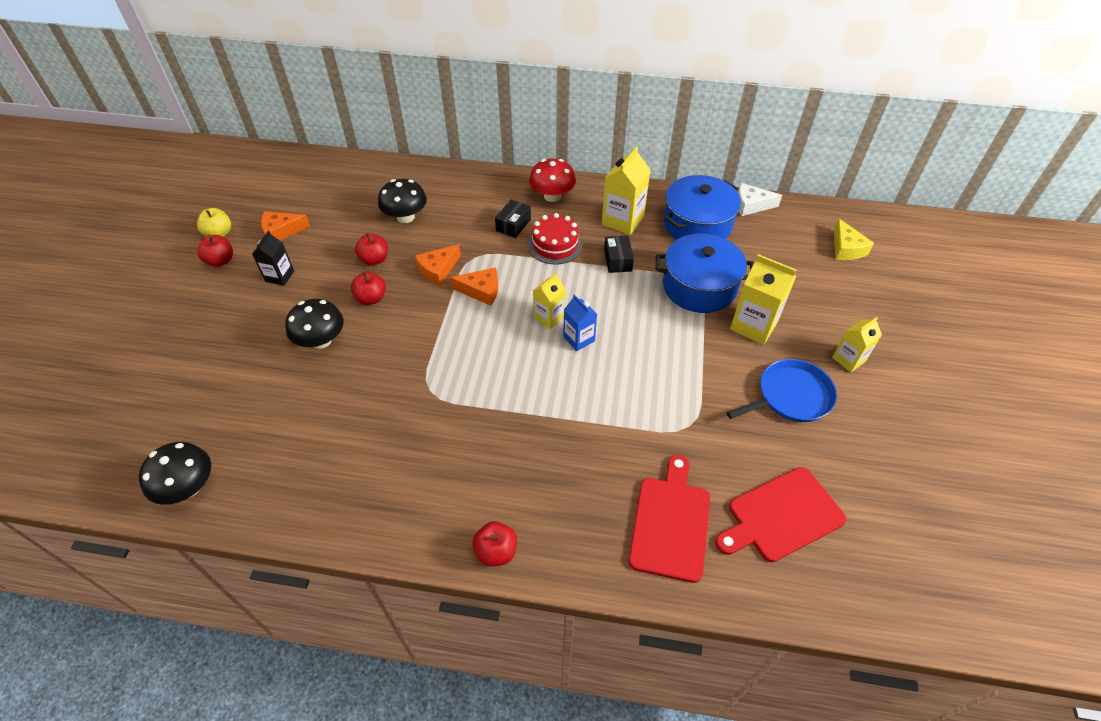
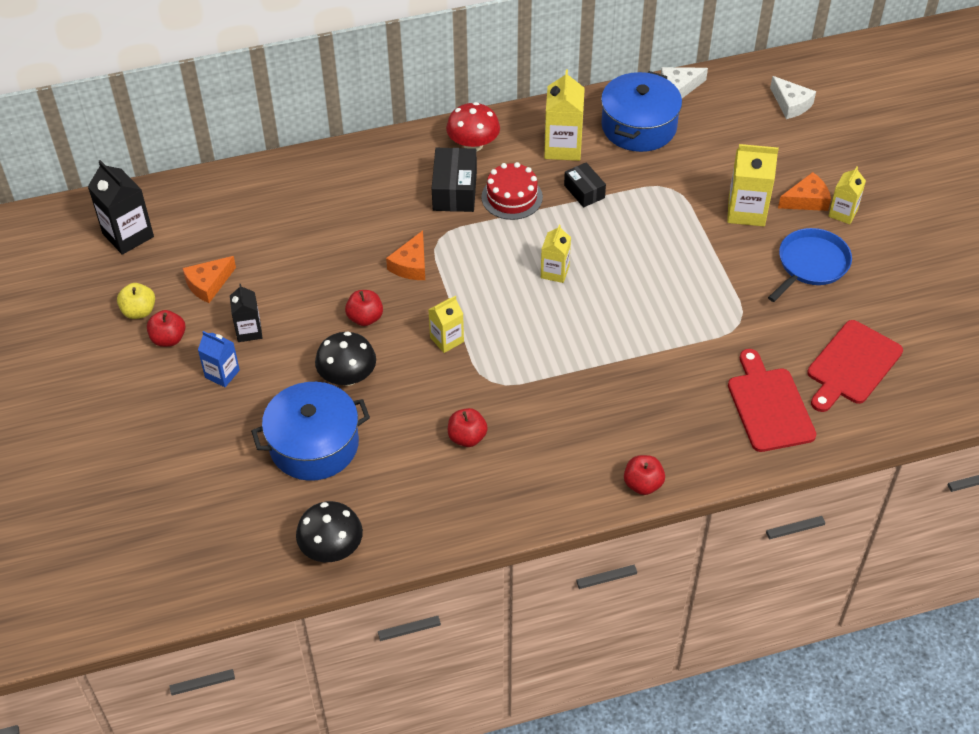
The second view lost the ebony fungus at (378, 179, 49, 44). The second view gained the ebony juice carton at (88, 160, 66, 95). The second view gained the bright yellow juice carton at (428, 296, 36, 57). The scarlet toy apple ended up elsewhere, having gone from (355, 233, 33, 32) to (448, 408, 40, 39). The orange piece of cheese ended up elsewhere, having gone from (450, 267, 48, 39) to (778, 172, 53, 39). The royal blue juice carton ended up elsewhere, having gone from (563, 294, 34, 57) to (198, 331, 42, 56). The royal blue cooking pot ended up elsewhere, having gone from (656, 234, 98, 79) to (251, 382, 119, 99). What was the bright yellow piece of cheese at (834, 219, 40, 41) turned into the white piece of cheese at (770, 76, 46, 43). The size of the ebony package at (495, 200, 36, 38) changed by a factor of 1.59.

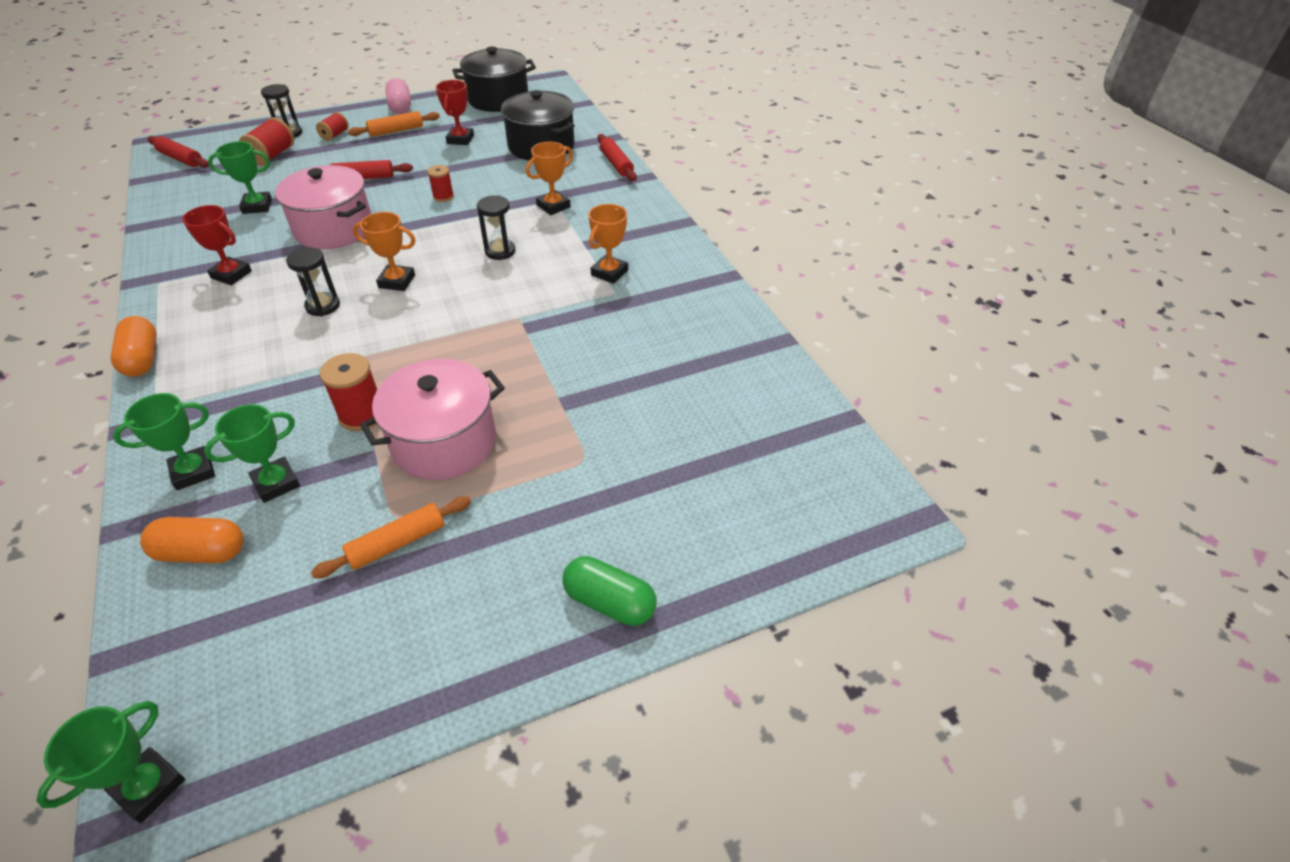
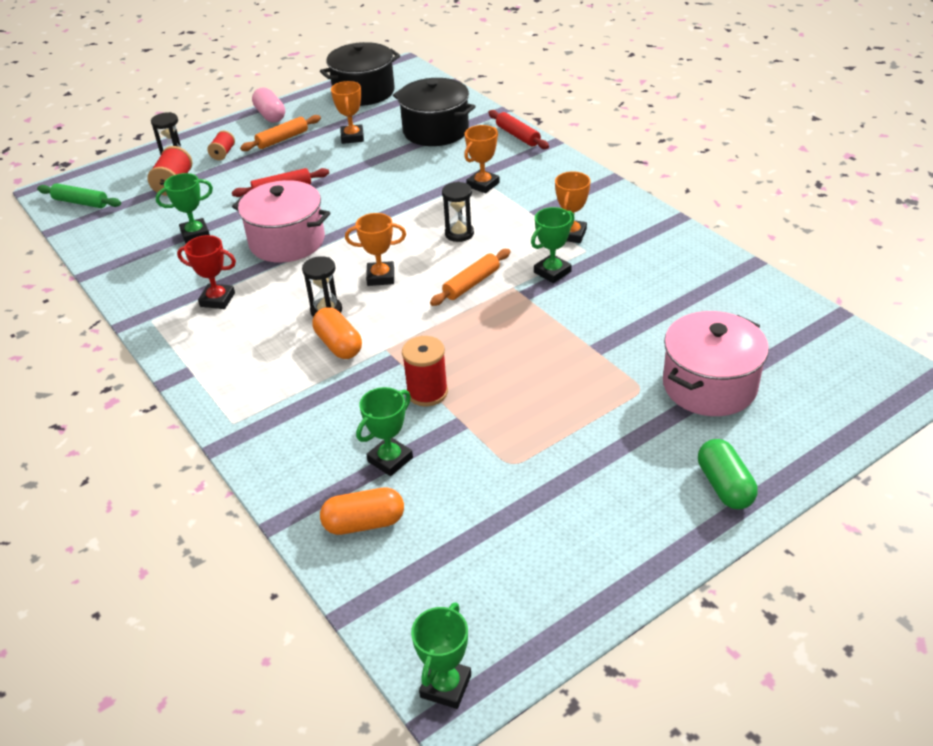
The second view lost the scarlet reel of thread at (427, 165, 27, 37). The orange capsule ended up elsewhere, having gone from (111, 316, 46, 61) to (313, 307, 49, 52). The leaf-green trophy ended up elsewhere, having gone from (113, 393, 102, 97) to (531, 207, 44, 76). The orange rolling pin ended up elsewhere, having gone from (311, 496, 160, 82) to (430, 249, 80, 57). The pink cooking pot ended up elsewhere, having gone from (360, 359, 145, 121) to (663, 311, 106, 105). What was the scarlet rolling pin at (147, 136, 62, 32) turned into the leaf-green rolling pin at (37, 183, 84, 25). What was the scarlet trophy at (436, 80, 38, 65) turned into the orange trophy at (331, 81, 33, 63). The leaf-green capsule at (562, 556, 94, 70) ended up facing another way, 60 degrees clockwise from before.

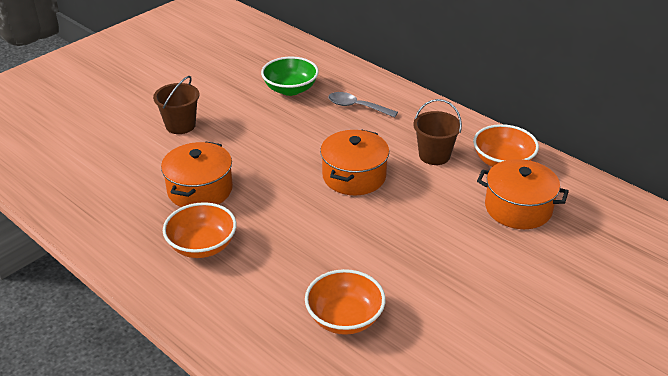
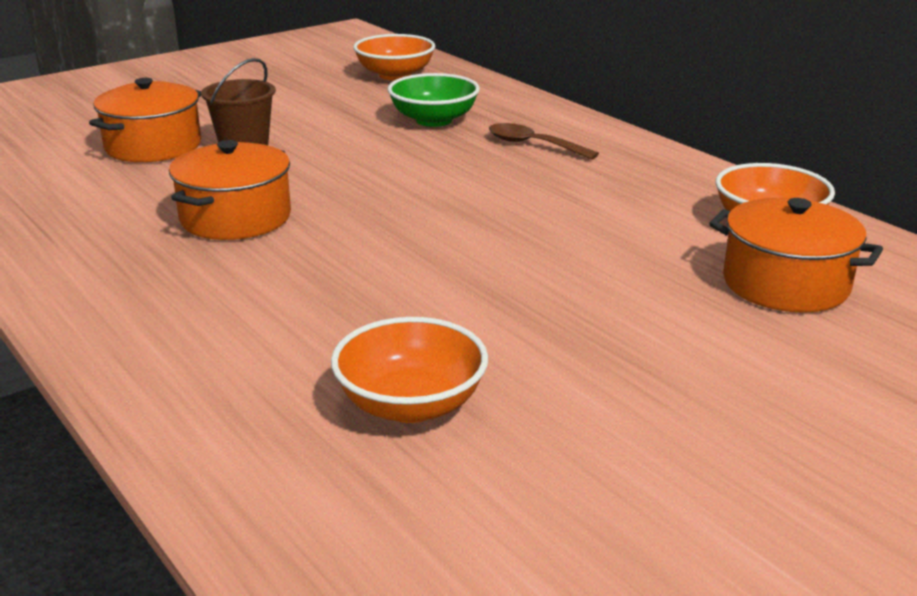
The second view lost the brown sand bucket at (413, 99, 49, 66). The orange bowl ended up elsewhere, having gone from (163, 202, 74, 56) to (353, 34, 83, 46). The orange cooking pot ended up elsewhere, having gone from (320, 129, 69, 66) to (89, 78, 112, 84). What was the ash-grey teaspoon at (328, 92, 70, 26) turned into the brown teaspoon at (489, 123, 110, 37).

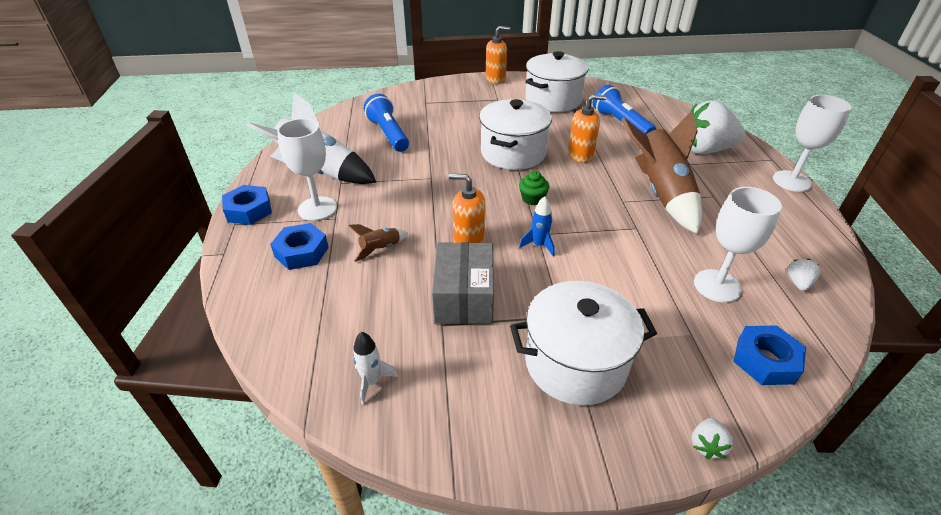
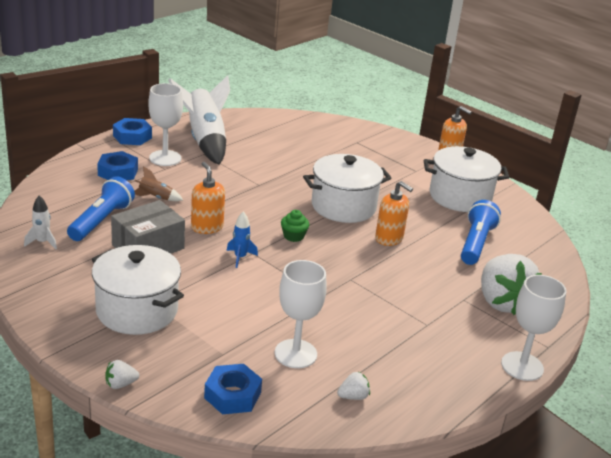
The second view lost the brown rocket at (621, 111, 81, 123). The royal blue pocket torch ended up elsewhere, having gone from (364, 94, 45, 58) to (67, 176, 68, 65). The white berry at (690, 101, 56, 53) ended up facing another way, 150 degrees counterclockwise from before.

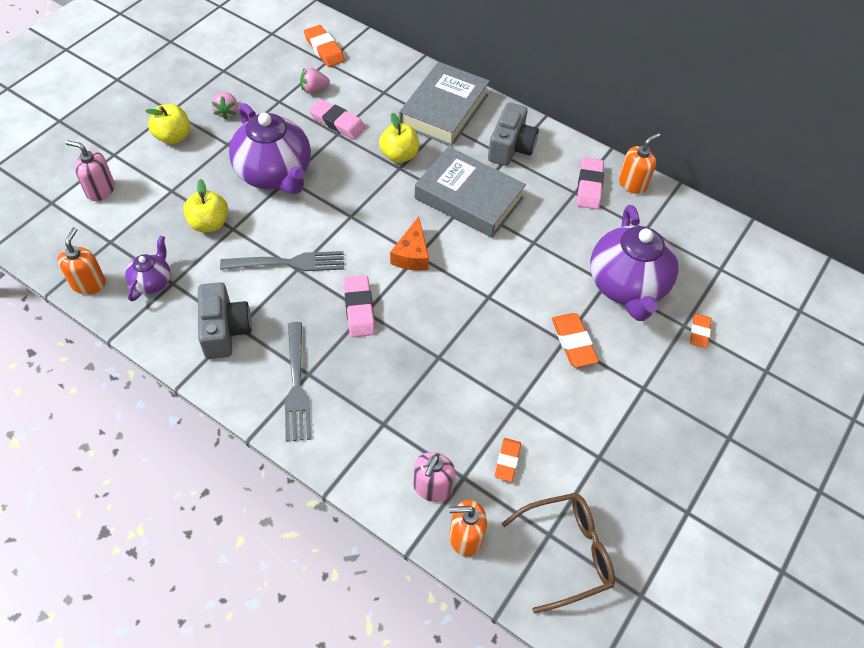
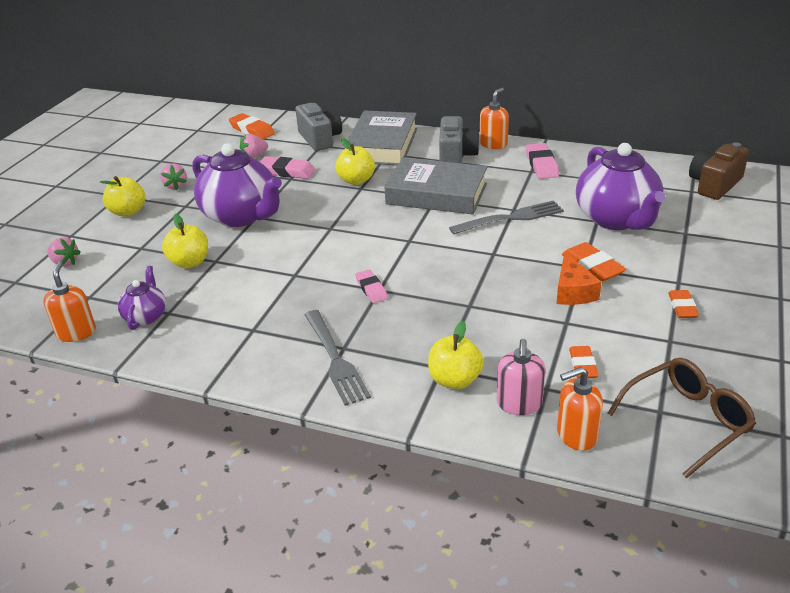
The second view gained the bright yellow toy apple at (428, 321, 56, 68). The second view gained the brown photo camera at (689, 142, 60, 58). The ash-grey photo camera ended up elsewhere, having gone from (198, 282, 54, 77) to (295, 103, 47, 48). The ash-grey dinner fork ended up elsewhere, having gone from (220, 251, 124, 20) to (449, 200, 115, 34). The orange piece of cheese ended up elsewhere, having gone from (390, 217, 39, 54) to (556, 252, 46, 53). The orange soap pump ended up elsewhere, having gone from (619, 133, 41, 61) to (480, 88, 29, 61). The orange eraser ended up elsewhere, having gone from (690, 313, 22, 35) to (668, 290, 31, 28). Where the pink soap pump stood at (66, 140, 49, 61), the pink berry came to stand at (47, 237, 34, 30). The size of the pink eraser at (344, 275, 31, 62) changed by a factor of 0.66.

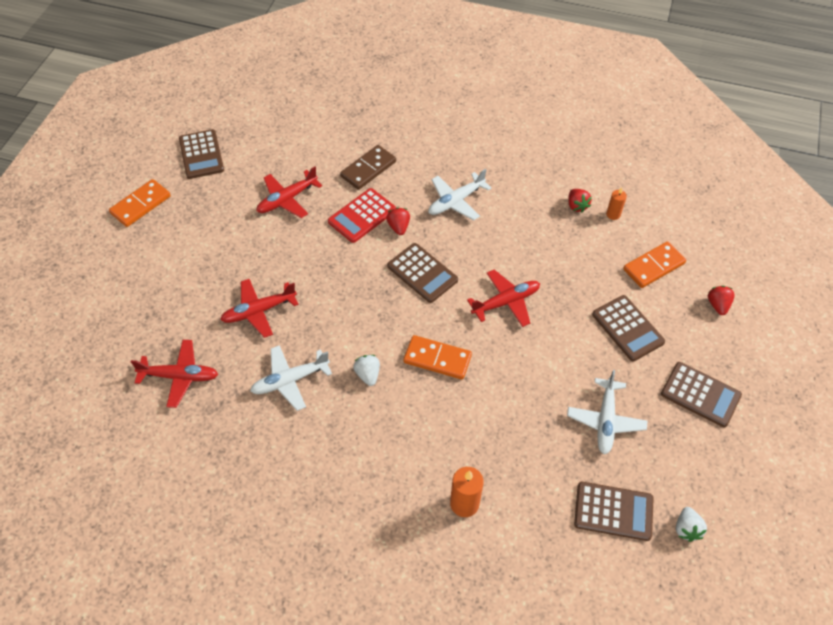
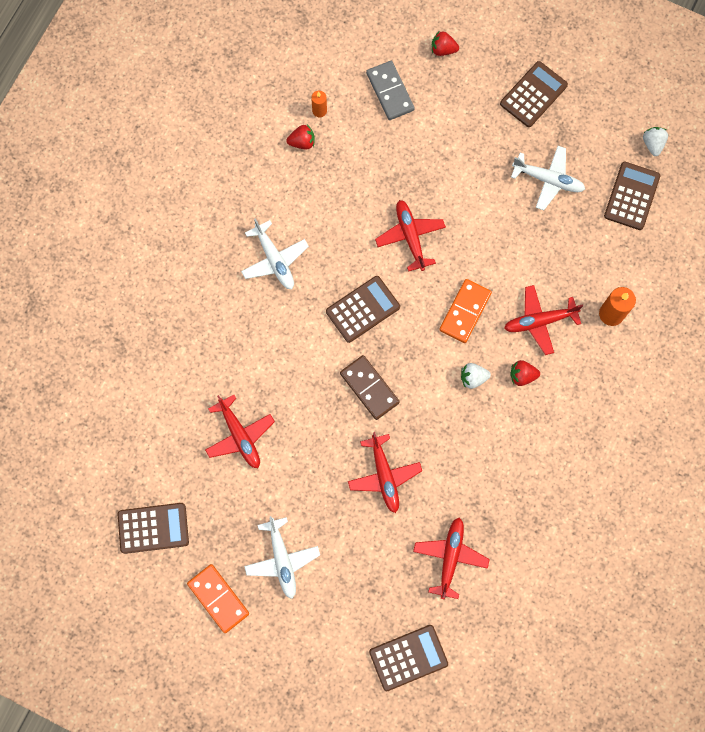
The second view lost the scarlet pocket calculator at (328, 188, 68, 55). The second view gained the scarlet toy plane at (504, 285, 79, 70). The white toy plane ended up elsewhere, having gone from (250, 345, 82, 66) to (244, 516, 76, 83). The brown domino piece ended up elsewhere, having gone from (340, 145, 56, 45) to (340, 355, 60, 65). The scarlet berry ended up elsewhere, having gone from (386, 207, 24, 28) to (510, 360, 30, 26). The brown pocket calculator ended up elsewhere, having gone from (592, 295, 73, 66) to (369, 625, 79, 66). What was the orange domino piece at (623, 241, 63, 47) turned into the ash-grey domino piece at (366, 61, 49, 59). The white berry at (676, 507, 31, 35) ended up facing another way, 105 degrees counterclockwise from before.

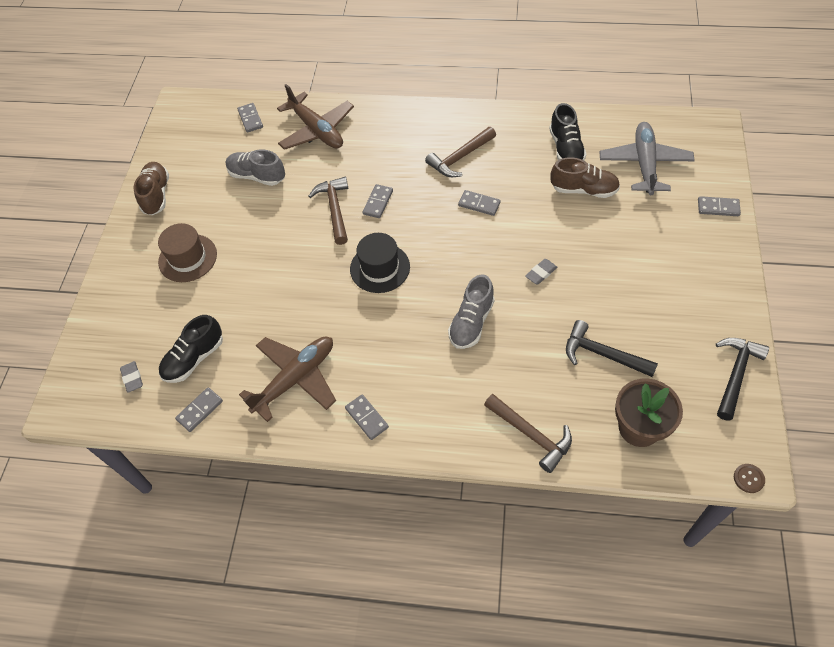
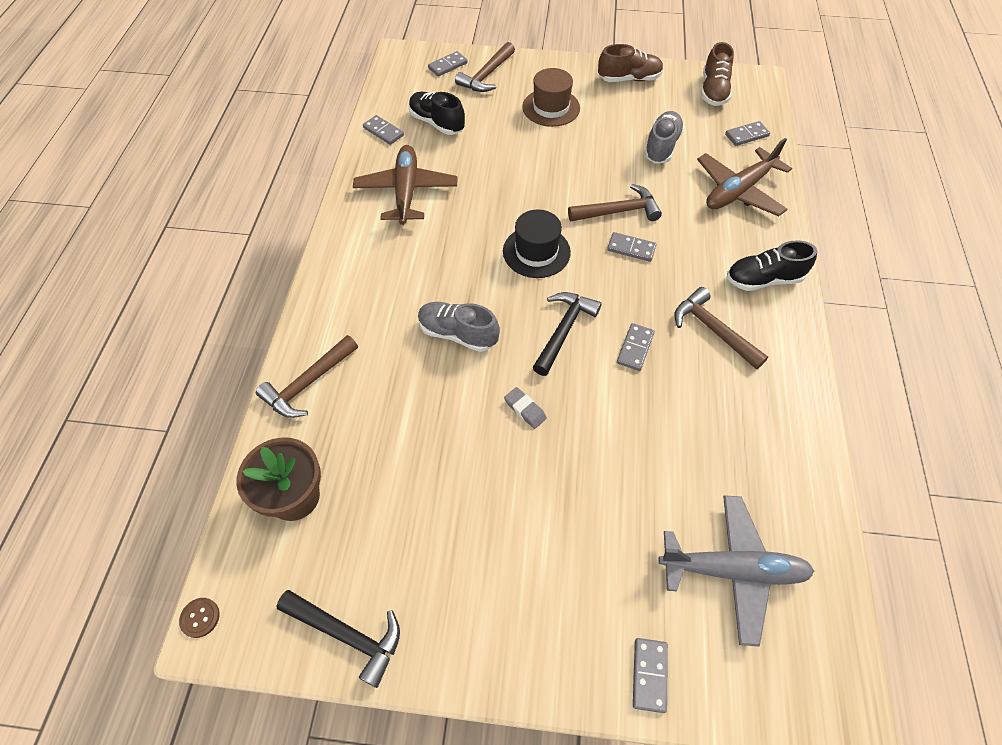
The second view lost the ash-grey eraser at (120, 361, 23, 32). The second view gained the brown carpenter's hammer at (455, 42, 60, 50). The ash-grey domino piece ended up elsewhere, having gone from (345, 394, 44, 46) to (428, 51, 40, 26). The ebony lace-up shoe ended up elsewhere, having gone from (549, 103, 37, 57) to (727, 240, 90, 51). The brown lace-up shoe ended up elsewhere, having gone from (550, 157, 70, 41) to (701, 42, 33, 64). The ebony carpenter's hammer ended up elsewhere, having gone from (566, 320, 92, 57) to (533, 292, 69, 84). The brown toy plane at (239, 336, 97, 86) ended up facing another way, 135 degrees counterclockwise from before.

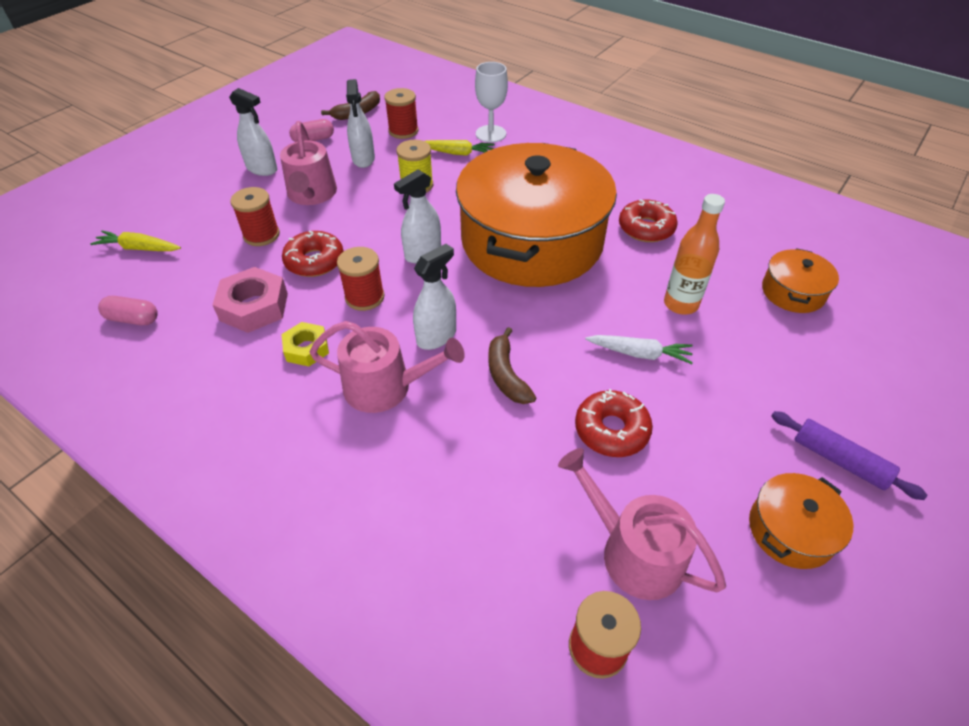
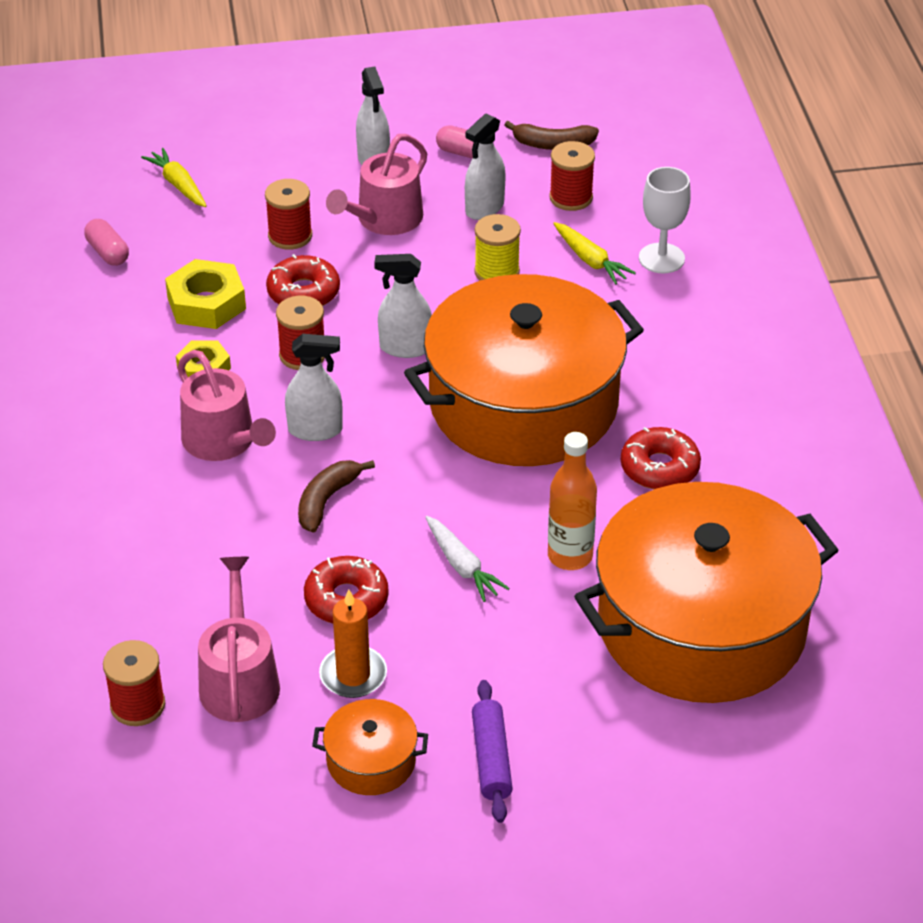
The second view gained the orange pillar candle at (319, 590, 68, 108). What was the pink nut at (212, 267, 76, 66) turned into the bright yellow nut at (165, 259, 81, 70). The size of the orange cooking pot at (762, 248, 77, 65) changed by a factor of 2.47.

